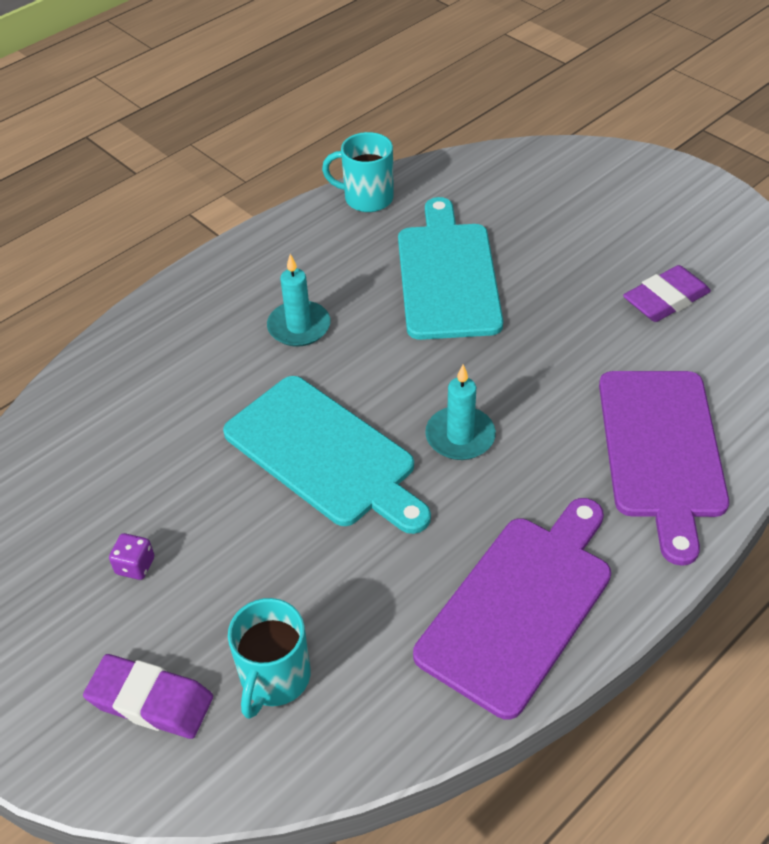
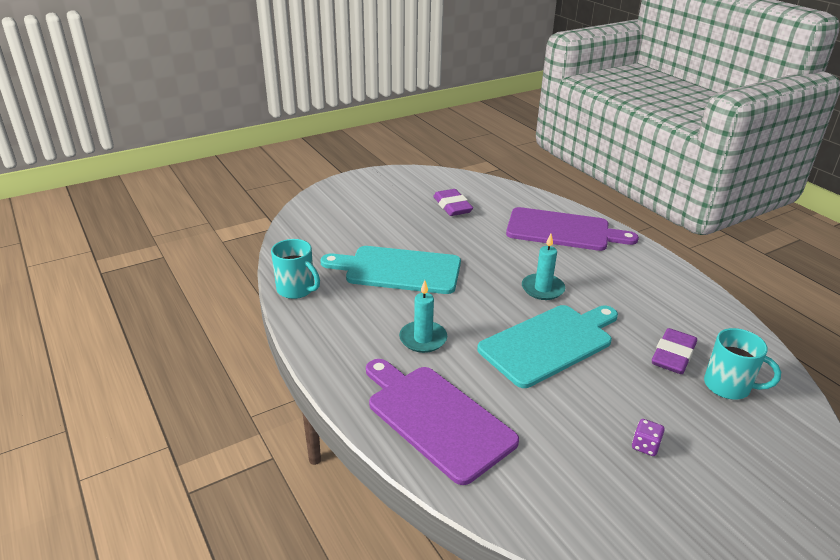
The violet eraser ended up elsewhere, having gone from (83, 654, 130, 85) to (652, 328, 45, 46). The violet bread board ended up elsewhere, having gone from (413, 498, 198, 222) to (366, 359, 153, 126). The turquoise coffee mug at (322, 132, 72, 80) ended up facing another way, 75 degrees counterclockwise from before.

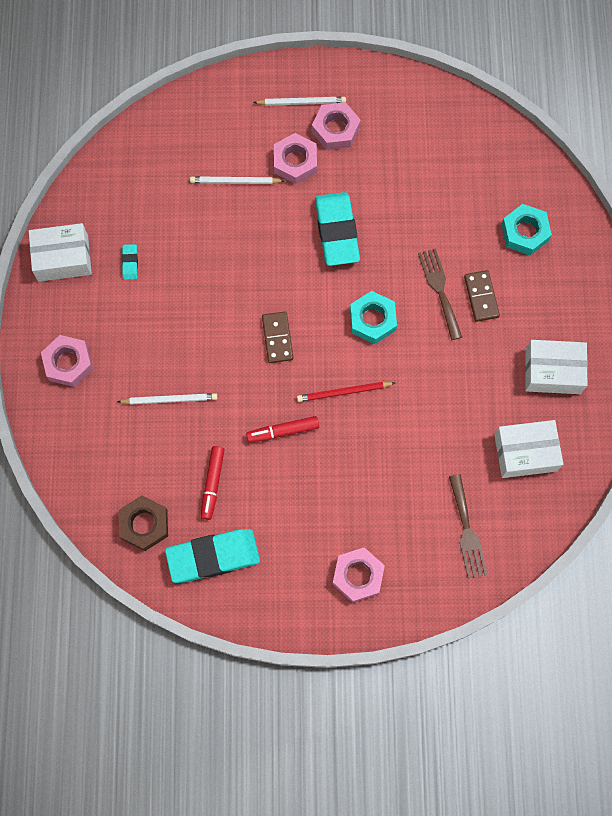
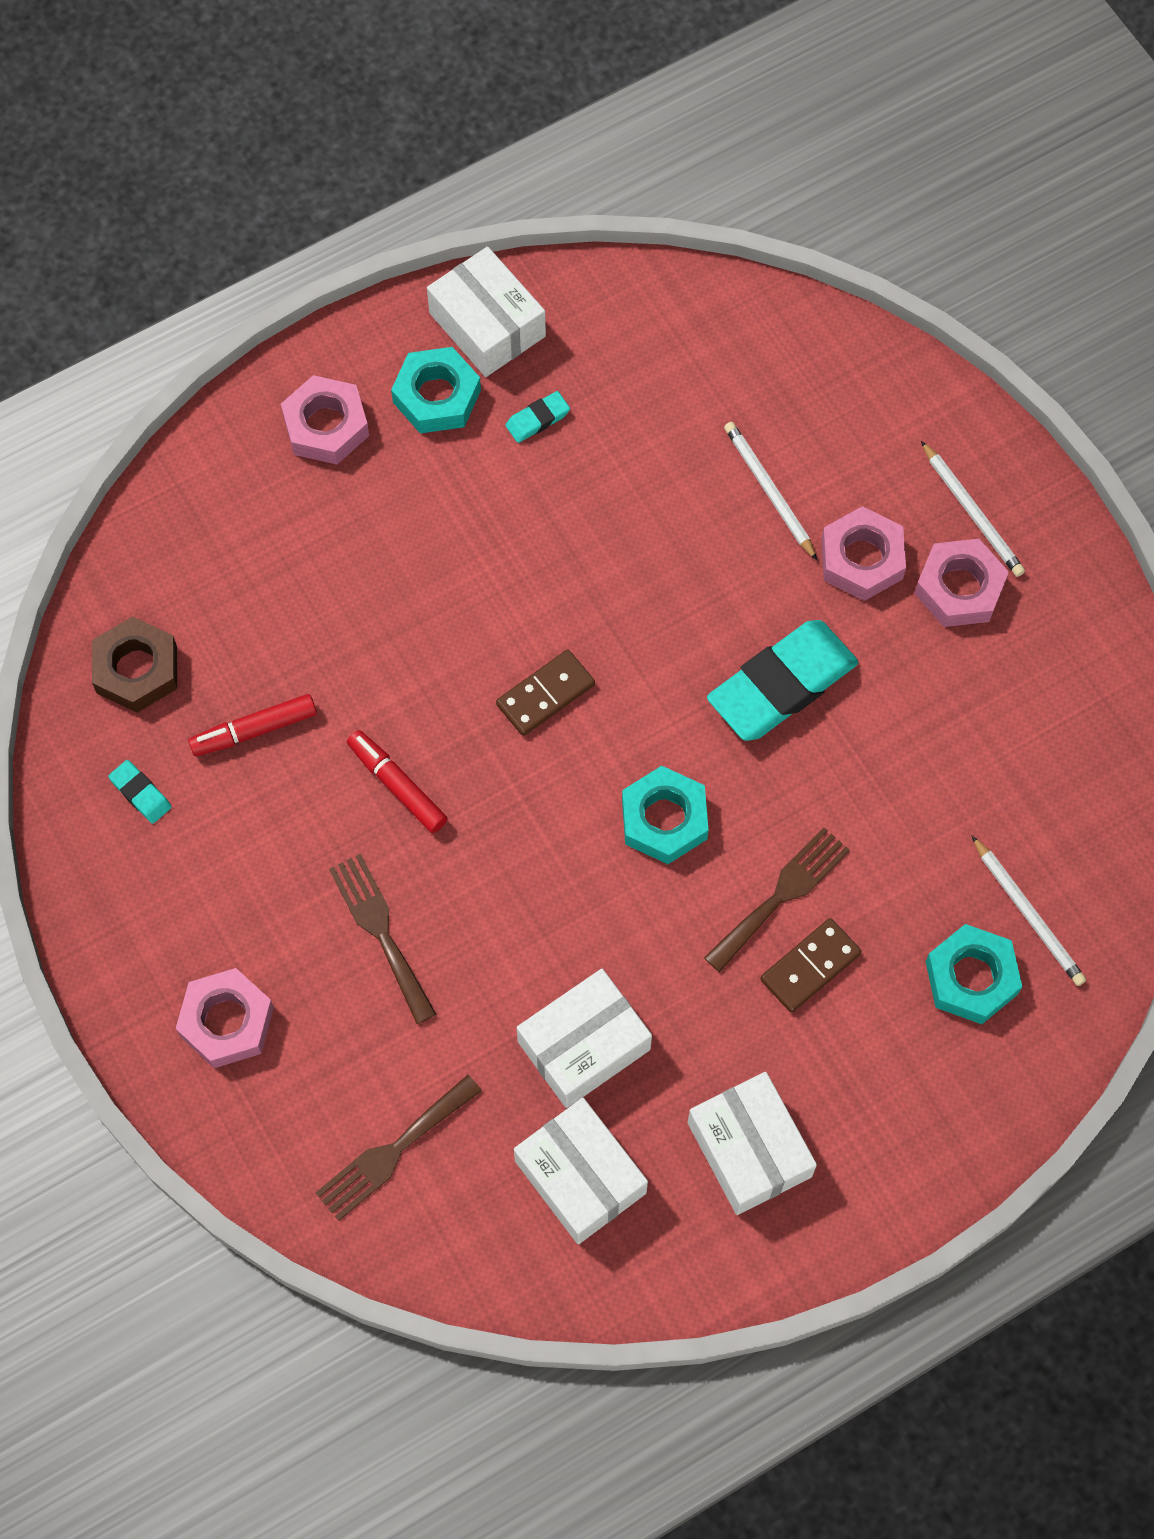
The second view lost the scarlet pencil at (297, 382, 98, 20). The second view gained the brown dinner fork at (329, 854, 107, 170). The second view gained the turquoise nut at (391, 347, 90, 86). The second view gained the white package at (517, 969, 135, 139). The white pencil ended up elsewhere, having gone from (117, 393, 100, 12) to (972, 836, 114, 150). The size of the turquoise eraser at (165, 529, 95, 54) changed by a factor of 0.43.

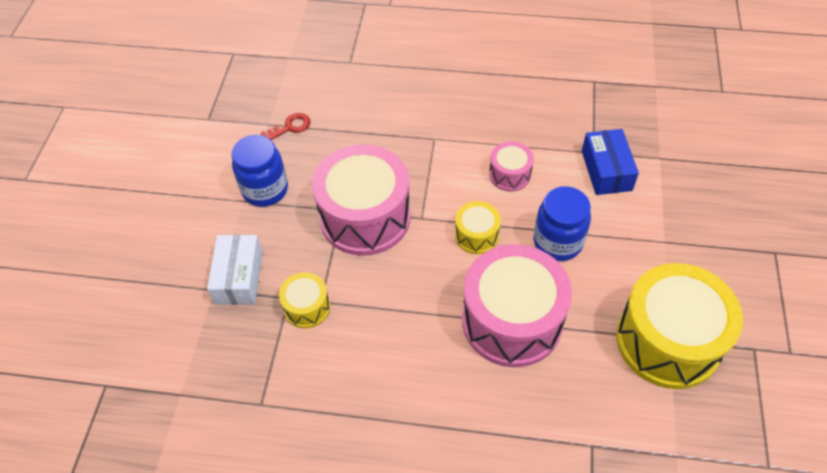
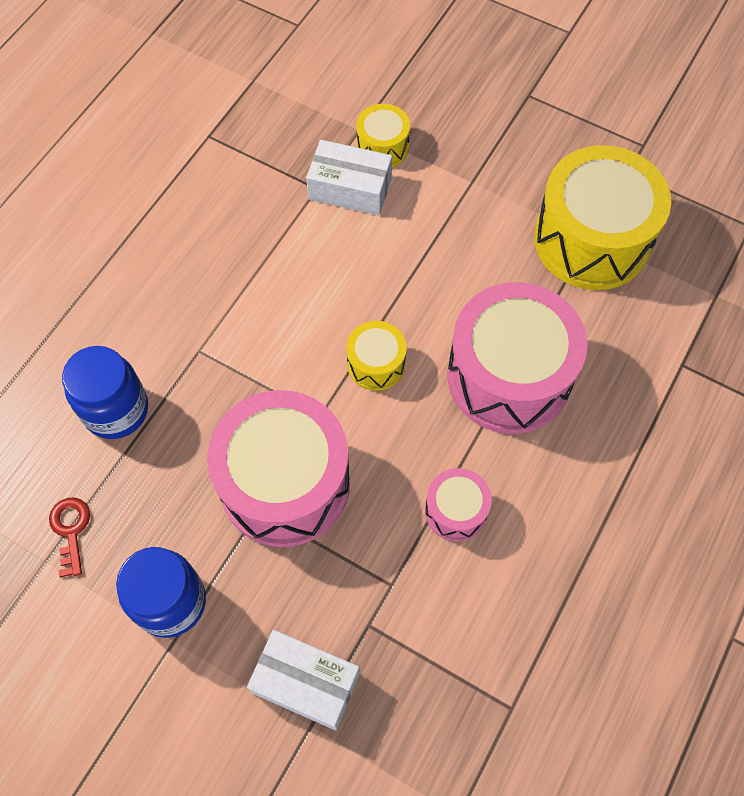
The bright yellow toy drum ended up elsewhere, having gone from (279, 272, 51, 56) to (356, 104, 54, 63). The pink toy drum ended up elsewhere, having gone from (489, 141, 45, 50) to (425, 468, 67, 73). The royal blue jar ended up elsewhere, having gone from (534, 186, 57, 75) to (62, 346, 86, 93). What was the royal blue package at (582, 129, 57, 66) turned into the white package at (306, 140, 86, 76).

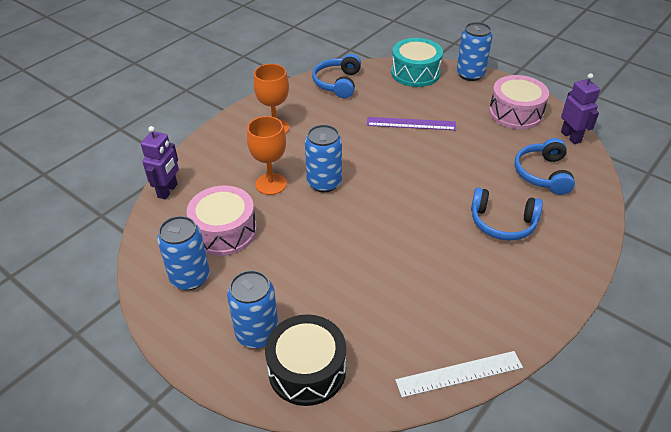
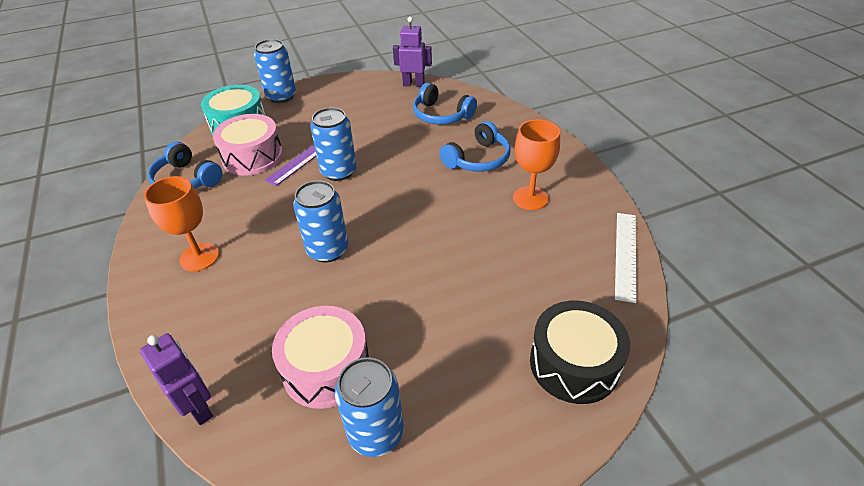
The royal blue tin ended up elsewhere, having gone from (227, 270, 51, 78) to (310, 107, 47, 74). The orange goblet ended up elsewhere, having gone from (247, 116, 40, 79) to (513, 120, 47, 90). The pink toy drum ended up elsewhere, having gone from (489, 75, 60, 54) to (213, 114, 70, 62).

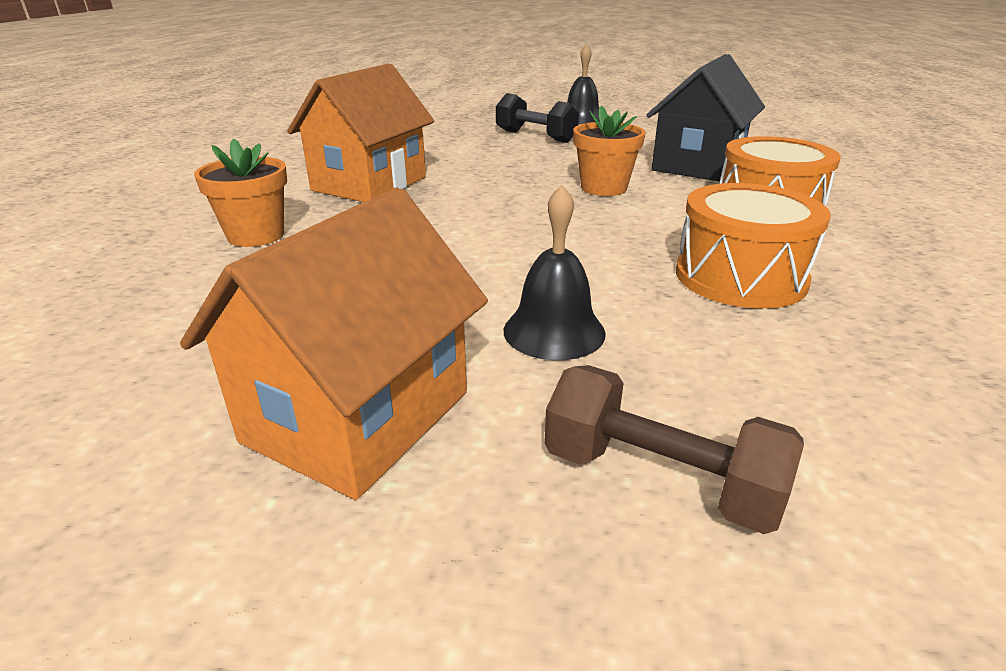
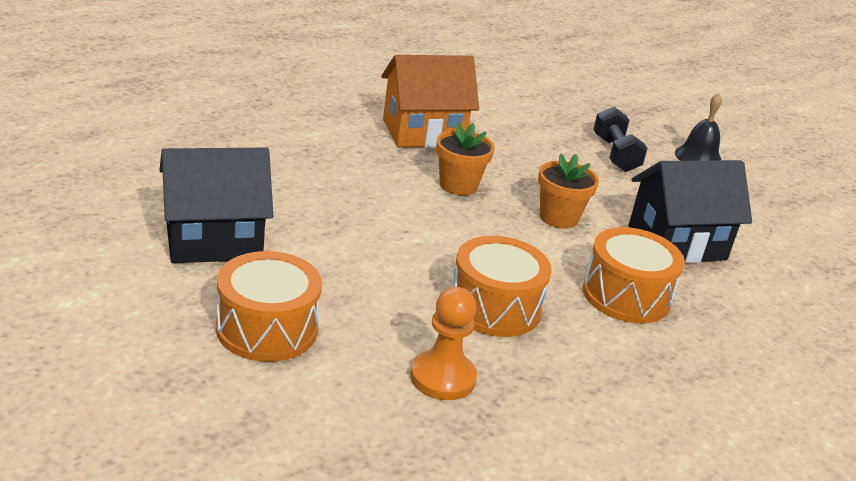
The second view lost the ebony school bell at (504, 185, 102, 175). The second view gained the orange game pawn at (410, 287, 67, 113). The orange plant pot ended up elsewhere, having gone from (194, 138, 93, 109) to (436, 123, 59, 72). Where the brown free weight stood at (544, 365, 260, 169), the orange toy drum came to stand at (216, 251, 106, 111). What was the orange house at (180, 187, 308, 313) turned into the ebony house at (159, 148, 114, 115).

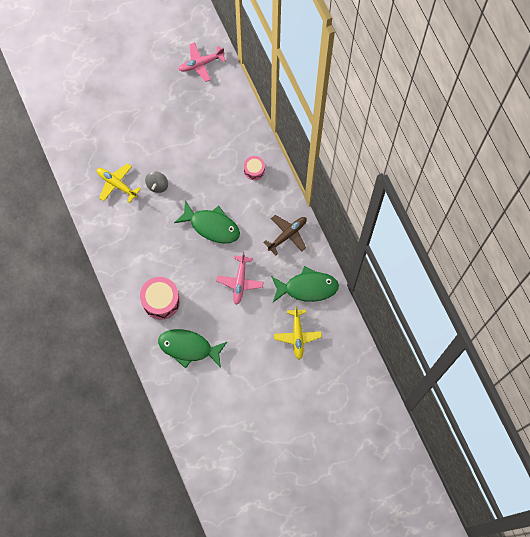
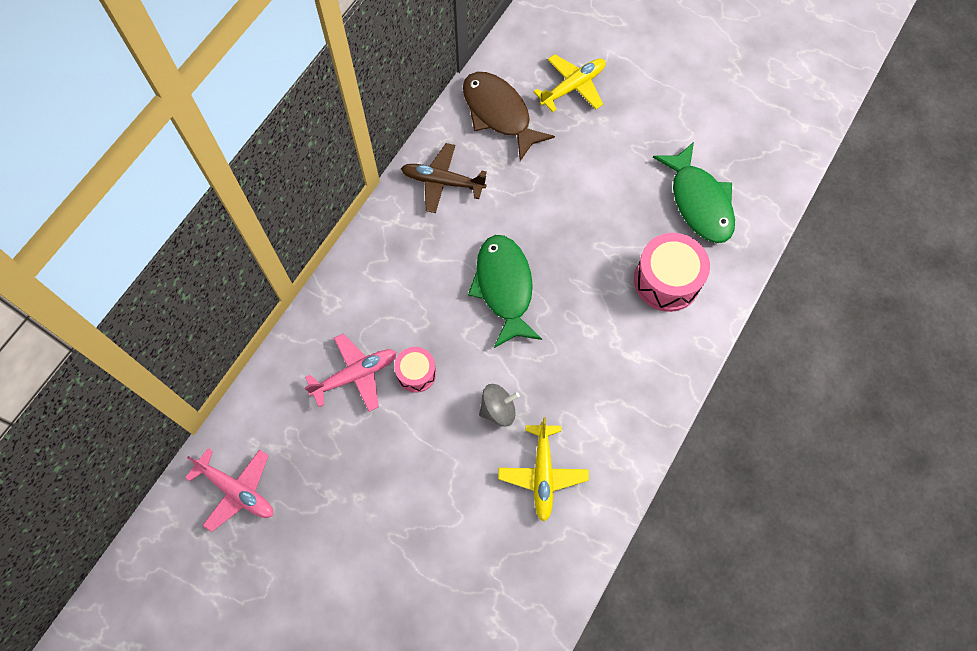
The pink toy plane ended up elsewhere, having gone from (216, 252, 48, 53) to (304, 333, 93, 79). The pink toy drum ended up elsewhere, having gone from (244, 156, 21, 24) to (394, 347, 42, 46). What was the leaf-green toy fish at (271, 266, 68, 36) turned into the brown toy fish at (463, 72, 92, 89).

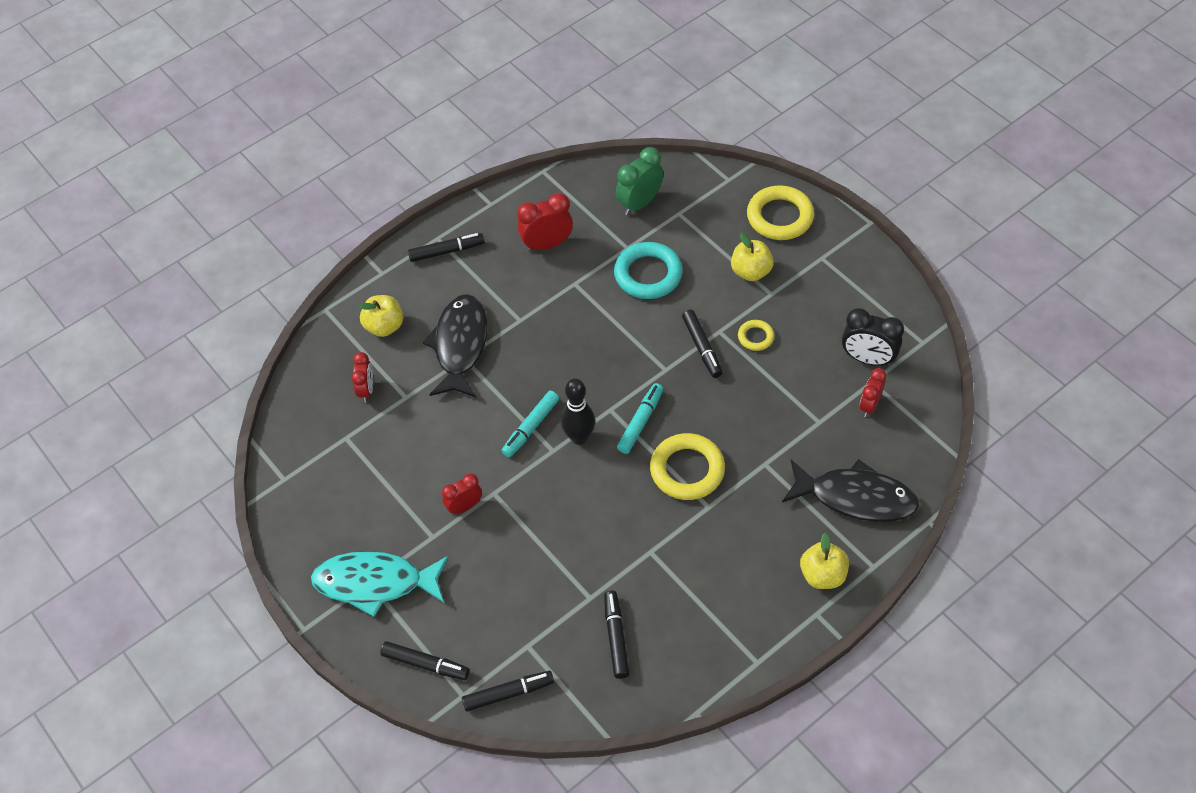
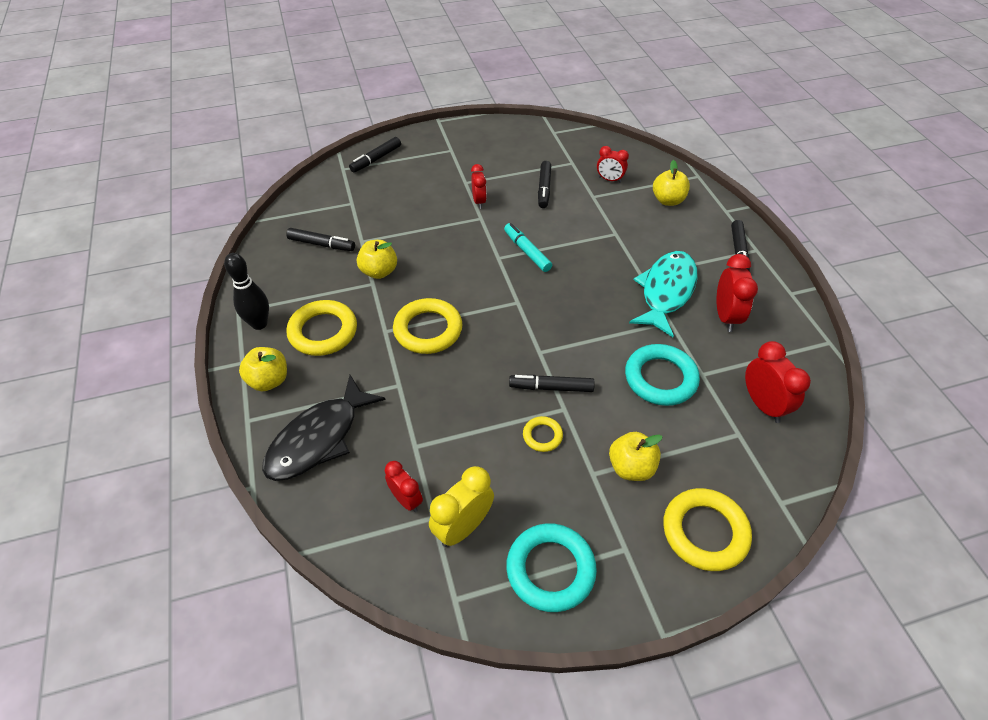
The second view lost the ebony toy fish at (423, 294, 64, 103). The second view lost the turquoise marker at (617, 383, 46, 71). The second view gained the bright yellow hoop at (286, 300, 71, 56). The second view gained the bright yellow toy apple at (357, 240, 40, 39). The second view gained the turquoise hoop at (506, 523, 91, 89). The turquoise toy fish ended up elsewhere, having gone from (311, 551, 137, 66) to (629, 251, 68, 86). The ebony marker ended up elsewhere, having gone from (462, 671, 92, 41) to (538, 161, 13, 47). The ebony skittle ended up elsewhere, having gone from (561, 378, 34, 67) to (224, 253, 45, 77). What was the leaf-green alarm clock at (616, 147, 48, 68) turned into the scarlet alarm clock at (745, 341, 66, 82). What was the ebony alarm clock at (842, 308, 62, 58) turned into the bright yellow alarm clock at (429, 466, 65, 81).

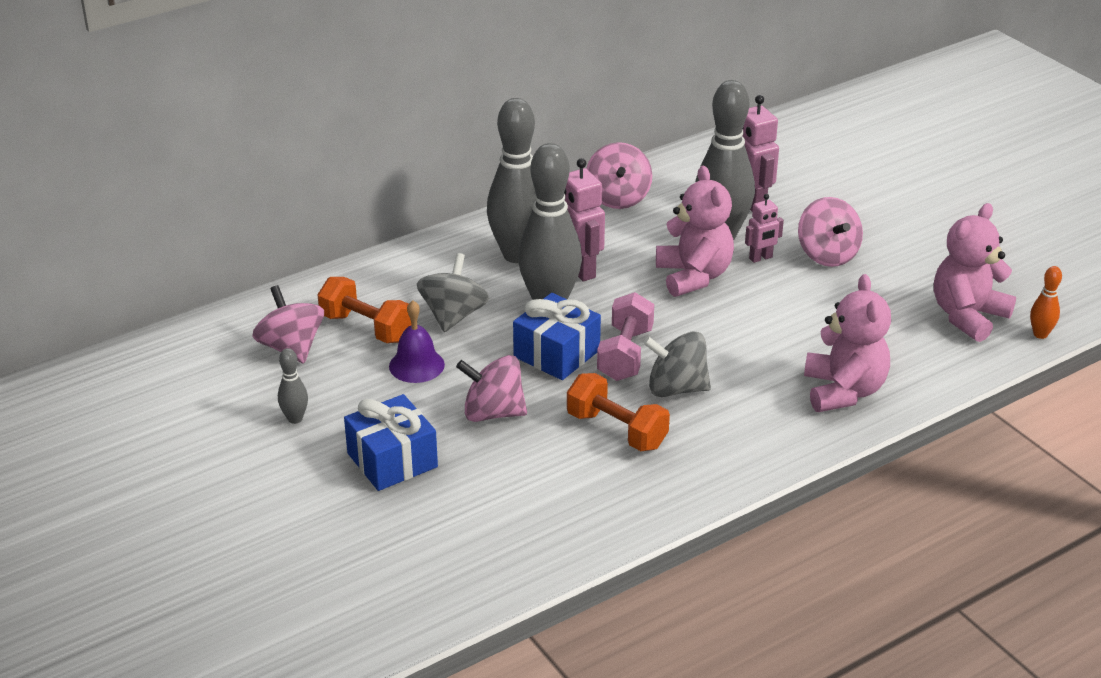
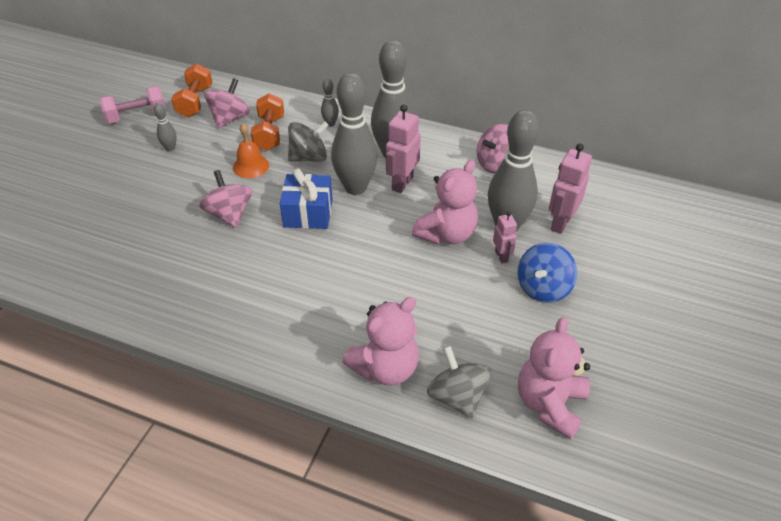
The second view lost the royal blue gift at (344, 394, 94, 97). The second view lost the orange skittle at (1030, 266, 32, 73). The second view gained the ash-grey skittle at (321, 79, 18, 48). The orange free weight ended up elsewhere, having gone from (567, 373, 103, 78) to (171, 64, 41, 53). The pink free weight ended up elsewhere, having gone from (597, 292, 57, 89) to (99, 86, 67, 38). The ash-grey toy top ended up elsewhere, having gone from (643, 332, 68, 65) to (427, 346, 65, 73). What was the violet school bell at (389, 300, 56, 83) turned into the orange school bell at (233, 123, 36, 55). What was the pink toy top at (798, 197, 65, 70) turned into the royal blue toy top at (517, 243, 60, 60). The pink toy robot at (745, 194, 39, 69) ended up facing another way, 135 degrees counterclockwise from before. The pink teddy bear at (934, 203, 82, 139) ended up facing another way, 75 degrees counterclockwise from before.

